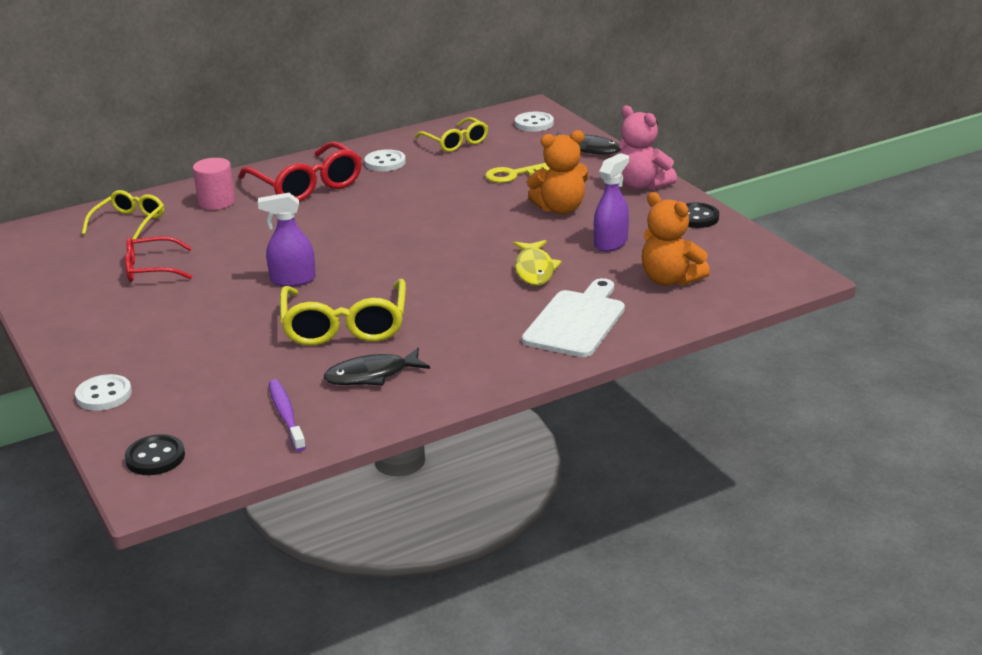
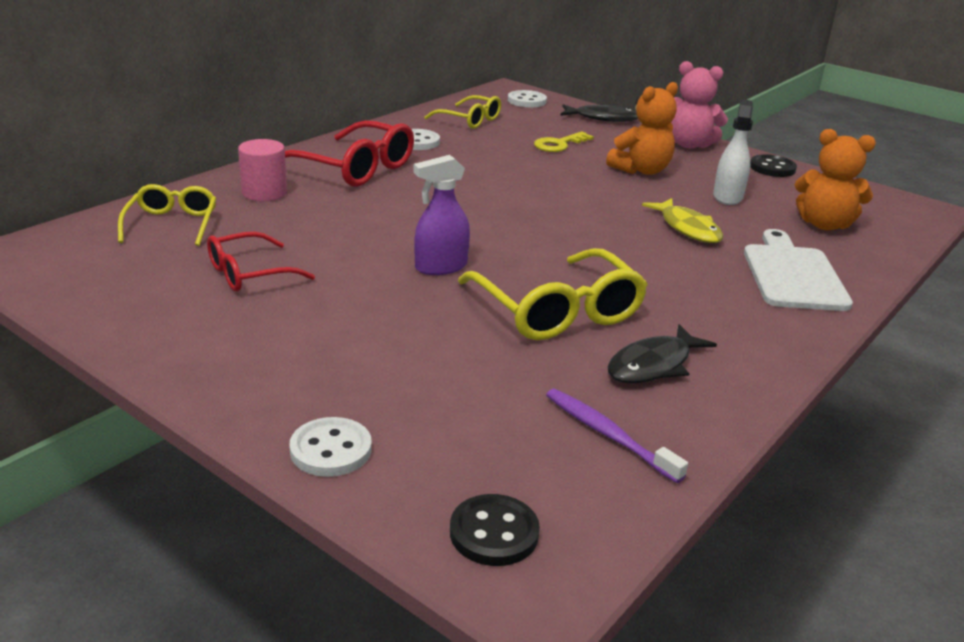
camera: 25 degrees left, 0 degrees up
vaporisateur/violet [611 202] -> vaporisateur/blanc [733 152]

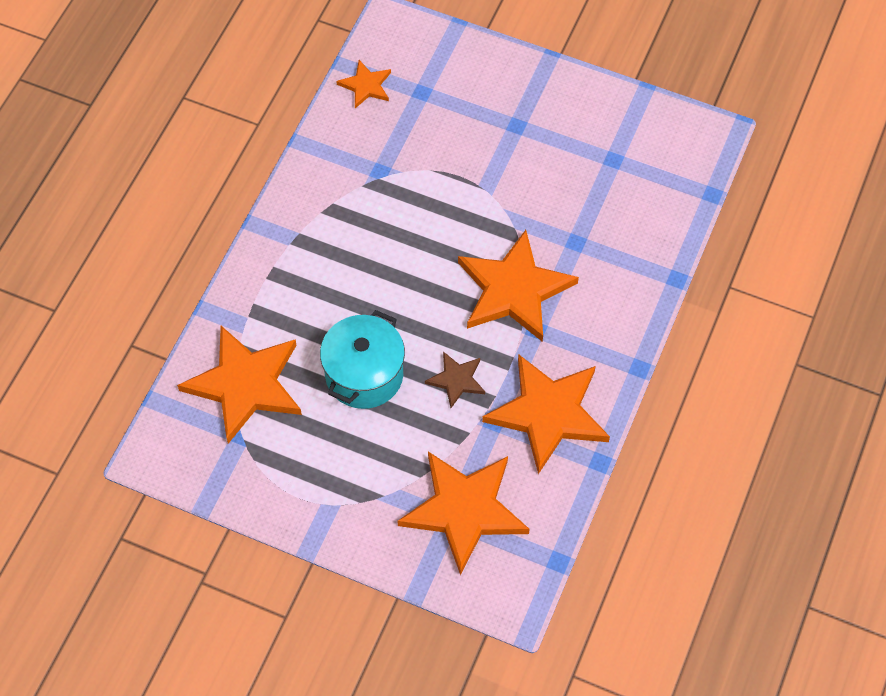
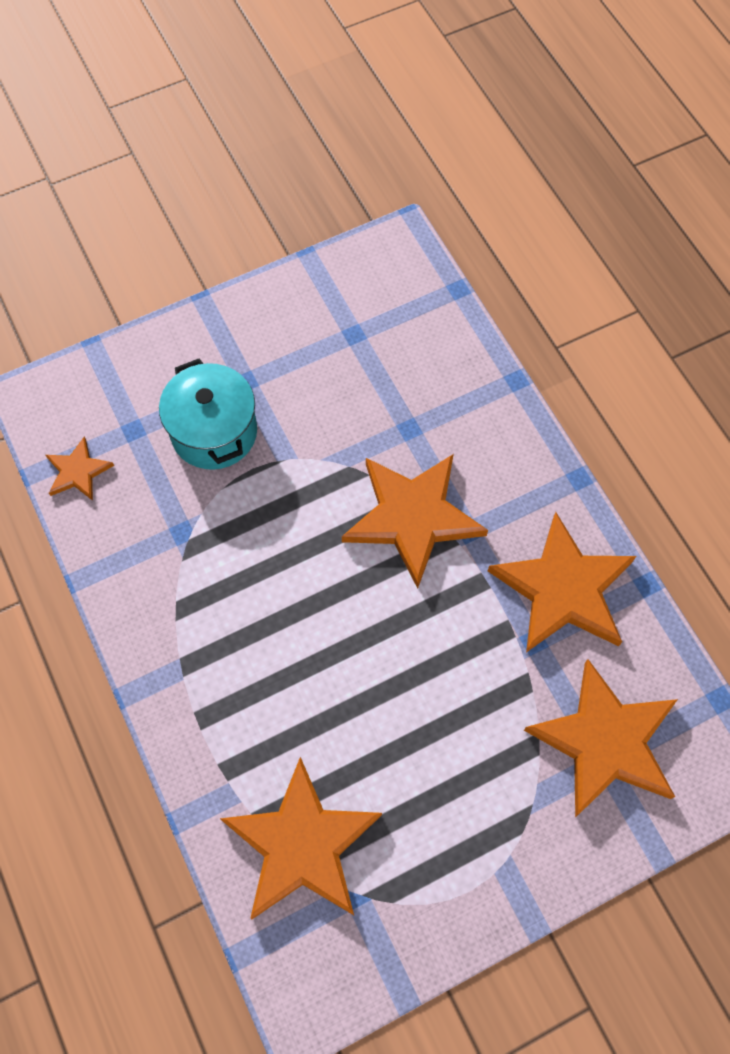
camera: 50 degrees left, 5 degrees up
étoile/marron [455 379] -> none
marmite/turquoise [362 359] -> marmite/turquoise [208 414], shifted

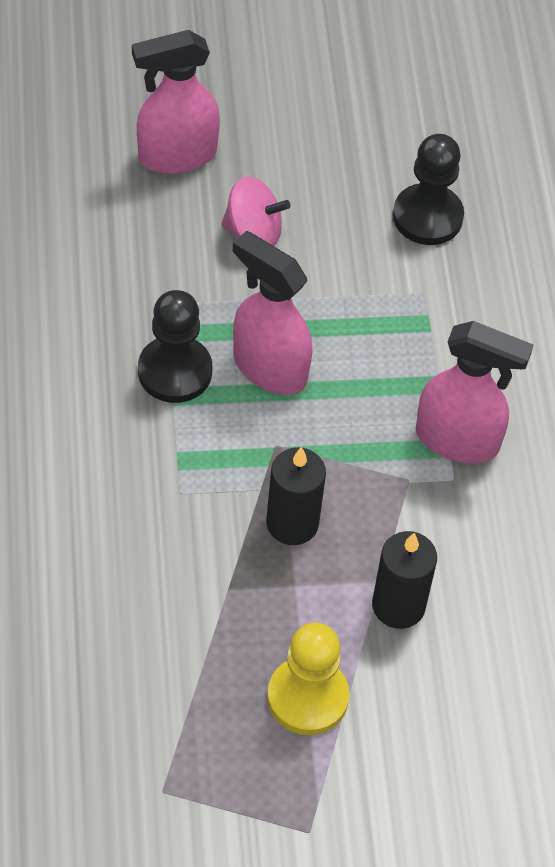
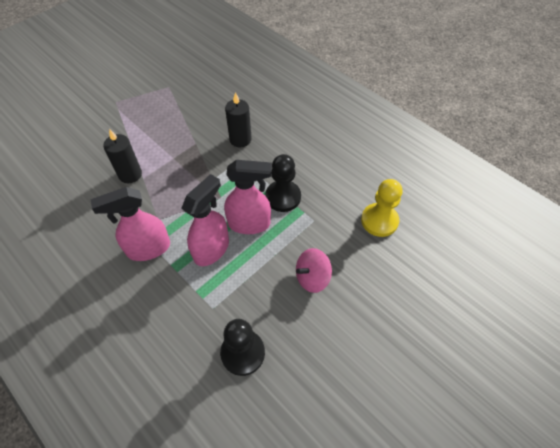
camera: 145 degrees right, 0 degrees up
vaporisateur/rose [176 102] -> vaporisateur/rose [205 220], shifted
bougie/noir [296 496] -> bougie/noir [238 120], shifted
pion/jaune [308 678] -> pion/jaune [382 208], shifted

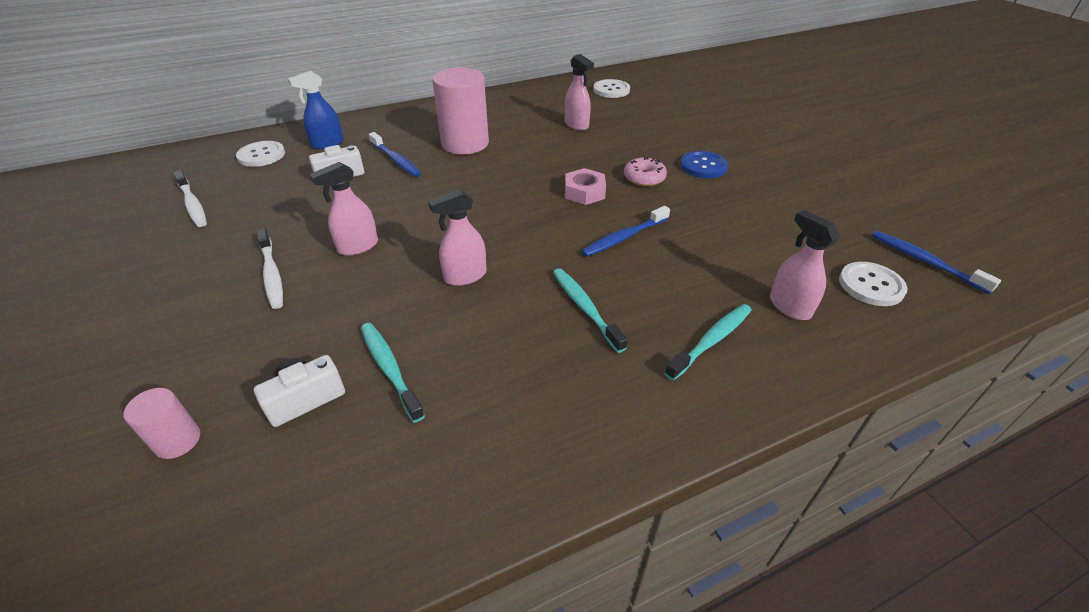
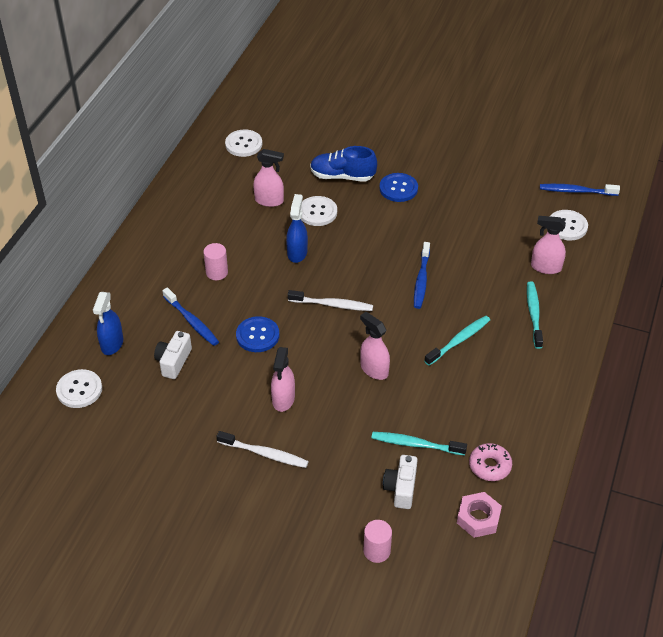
camera: 45 degrees left, 5 degrees up
none -> bouton/bleu [257 334]
none -> vaporisateur/bleu [297 228]
none -> bouton/blanc [319 211]
none -> chaussure/bleu [343 164]
brosse à dents/blanc [190 198] -> brosse à dents/blanc [330 300], shifted
écrou/rose [585 186] -> écrou/rose [479 515], shifted
beignet/rose [645 171] -> beignet/rose [490 462], shifted
brosse à dents/bleu [395 154] -> brosse à dents/bleu [190 316], 45 degrees clockwise
vaporisateur/rose [457 237] -> vaporisateur/rose [375 346], 120 degrees clockwise
brosse à dents/turquoise [590 310] -> brosse à dents/turquoise [457 341], 120 degrees clockwise
cylindre/rose [460 111] -> cylindre/rose [215 261], x0.49

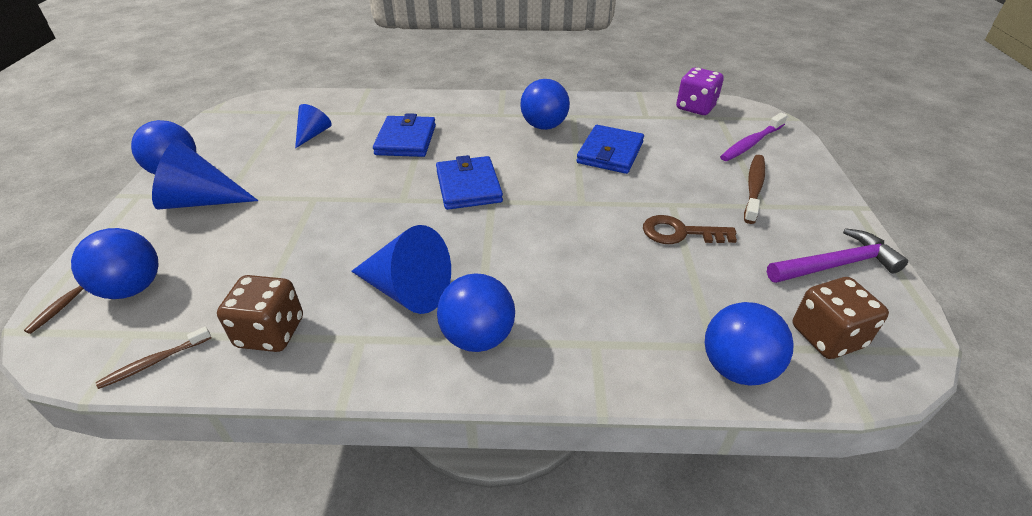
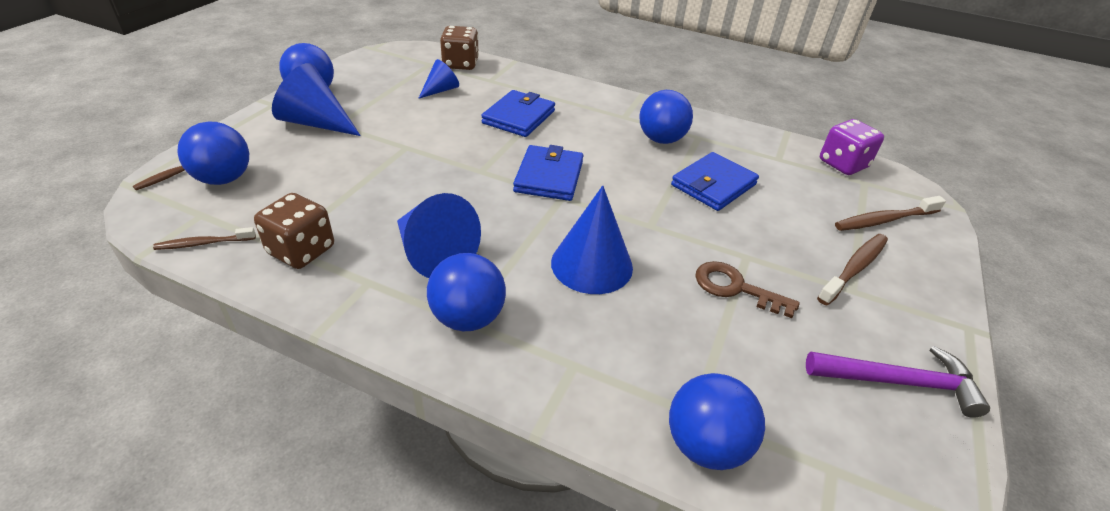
camera: 20 degrees right, 0 degrees up
none -> cône/bleu [592 240]
dé/marron [841 318] -> dé/marron [459 48], shifted
brosse à dents/violet [754 137] -> brosse à dents/marron [890 213]

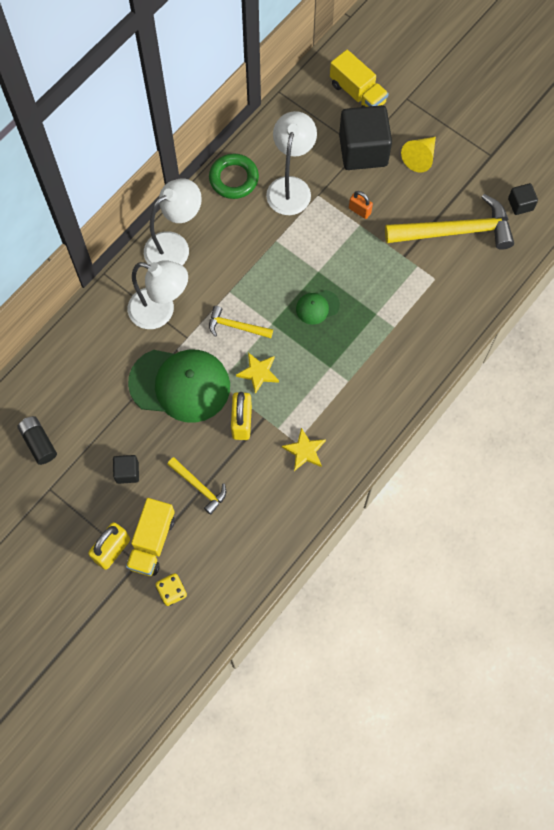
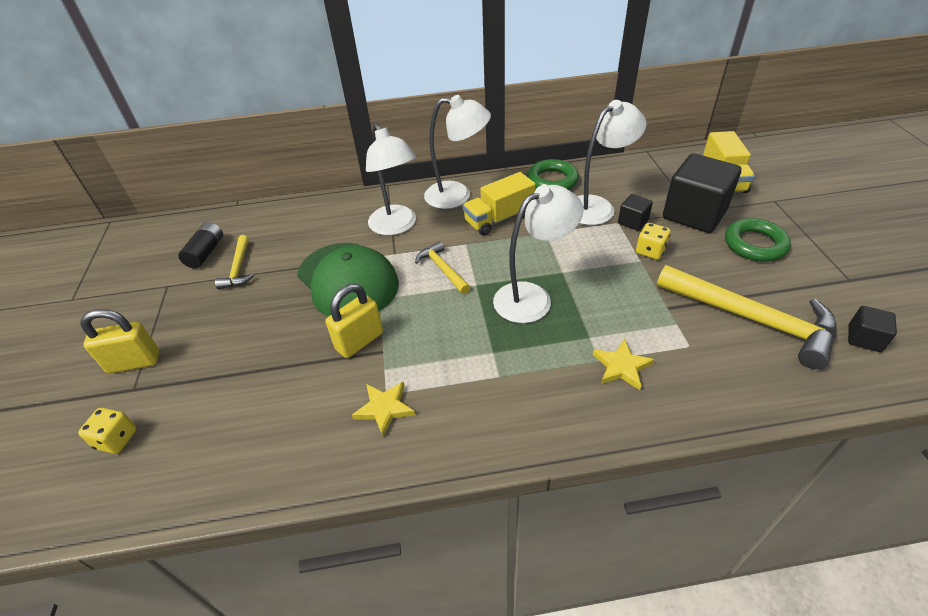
camera: 45 degrees right, 25 degrees down
cube/noir [126 469] -> cube/noir [635 212], shifted
camion/jaune [150 537] -> camion/jaune [499 204], shifted
marteau/jaune [196 486] -> marteau/jaune [234 262], shifted
étoile/jaune [257 373] -> étoile/jaune [623 364], shifted
casquette/vert [318 307] -> lampe/blanc [538 254]
cadenas/orange [361 205] -> dé/jaune [653 241]
cône/jaune [418 155] -> anneau/vert [758 240]

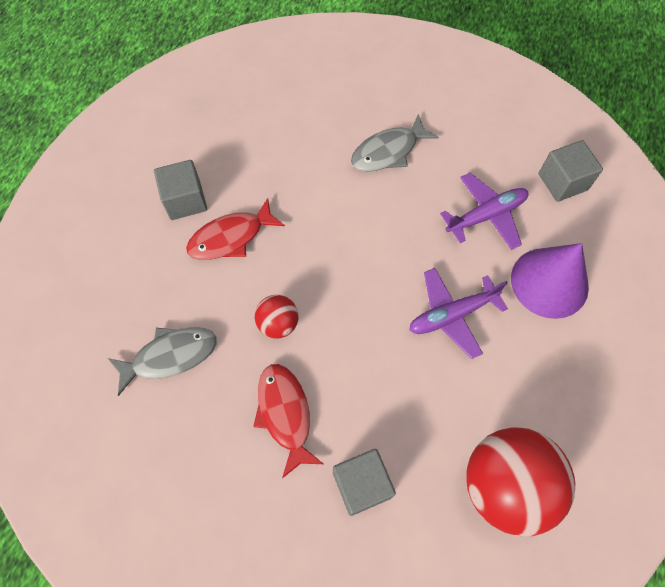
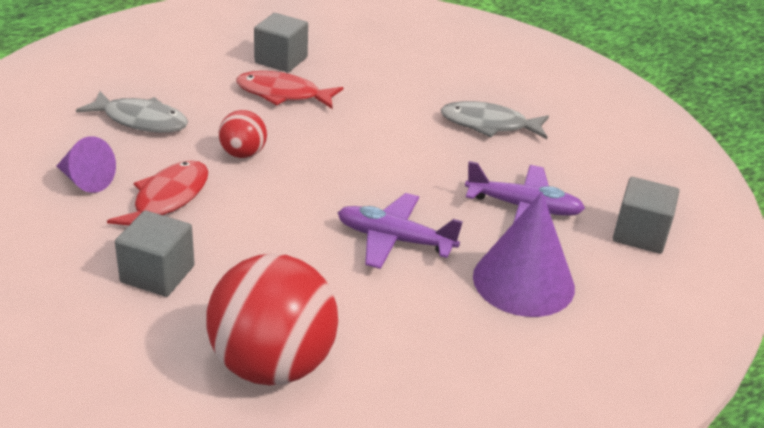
camera: 40 degrees right, 30 degrees down
none -> cône/violet [86 164]

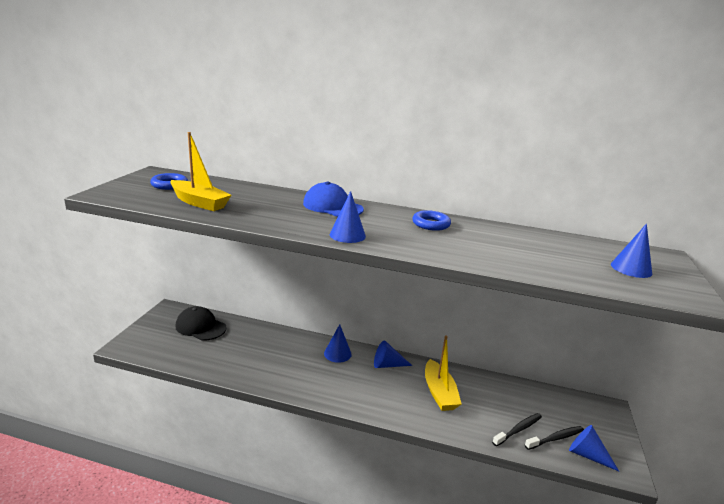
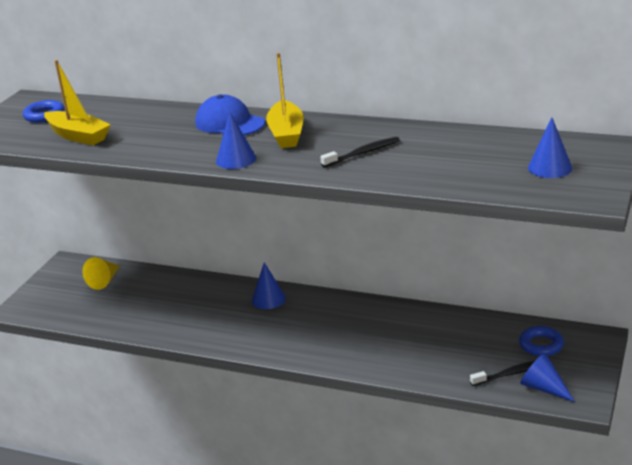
camera: 10 degrees right, 5 degrees up
cône/bleu [393 354] -> none
anneau/bleu [431 220] -> anneau/bleu [541 341], shifted
bateau/jaune [443 373] -> bateau/jaune [285 100], shifted
brosse à dents/noir [517 429] -> brosse à dents/noir [360 152], shifted
casquette/noir [201 323] -> cône/jaune [101 273]

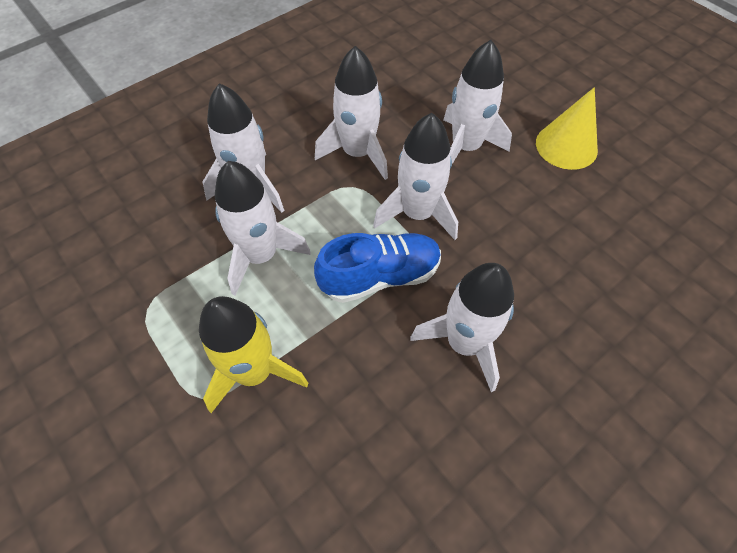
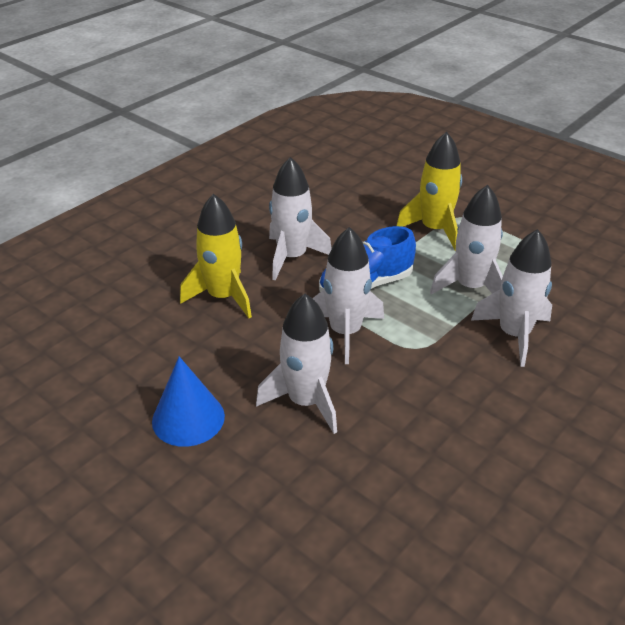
camera: 170 degrees right, 20 degrees down
fusée/blanc [351 113] -> none
none -> fusée/jaune [216 256]
cône/jaune [567 128] -> cône/bleu [188 401]

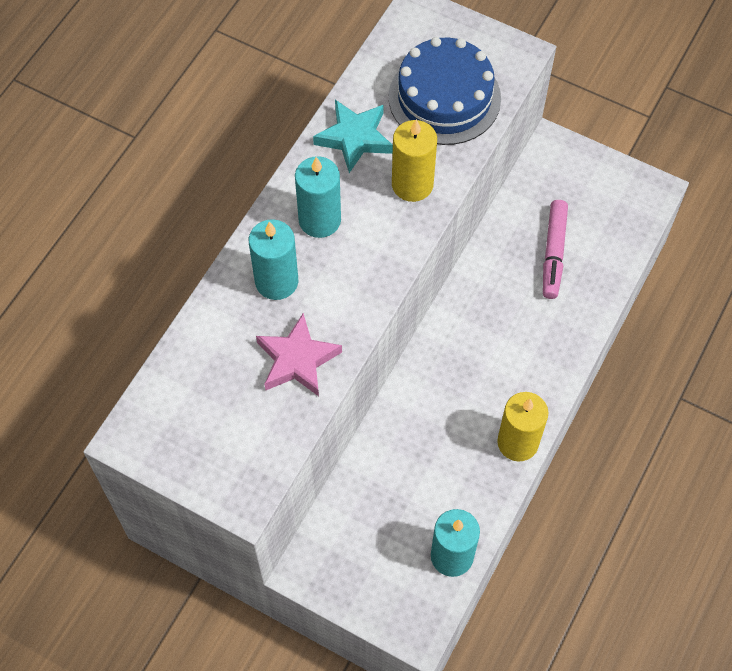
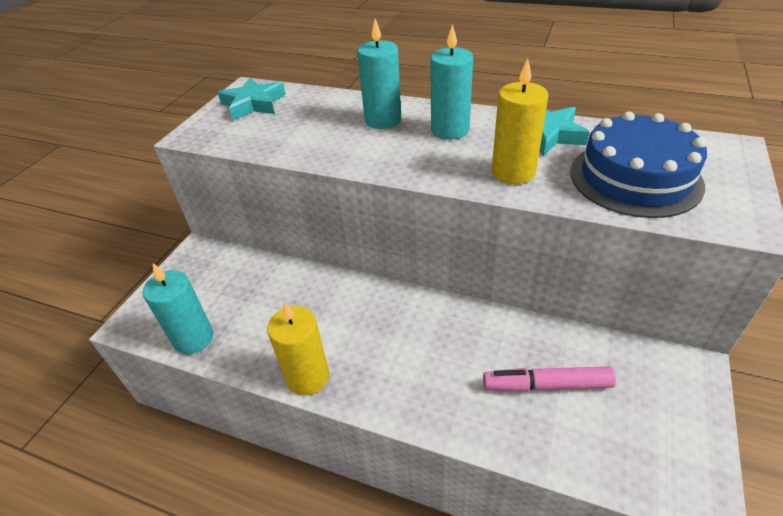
camera: 85 degrees right, 20 degrees down
étoile/rose [299 354] -> none
none -> étoile/turquoise [252 98]

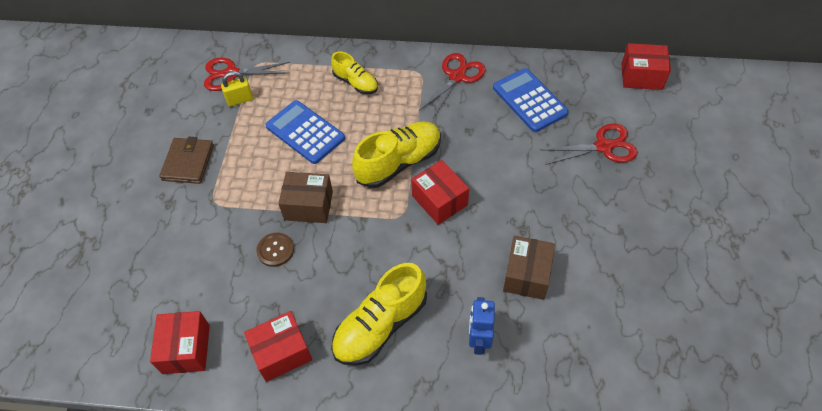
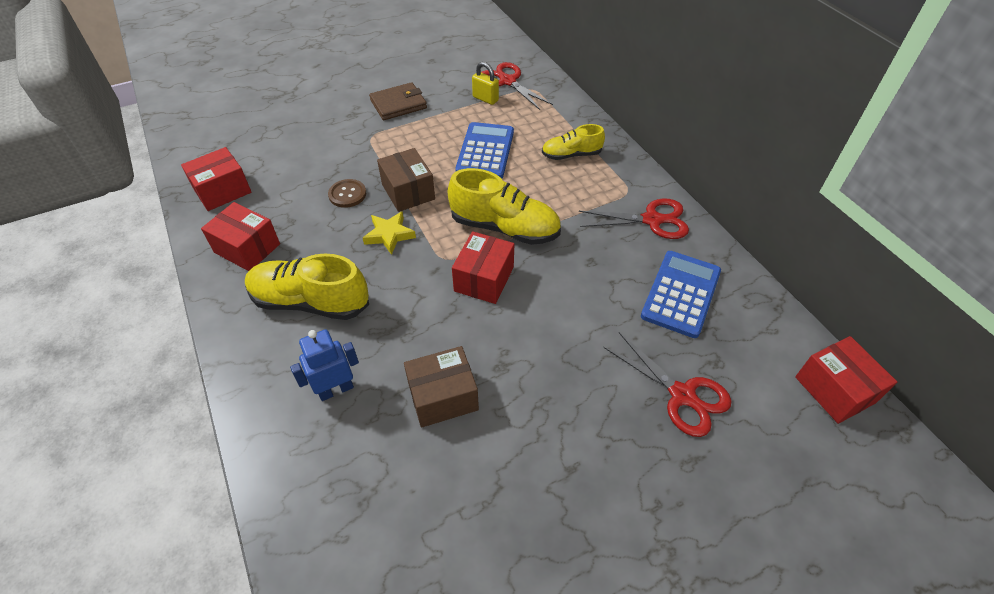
camera: 55 degrees right, 5 degrees down
none -> étoile/jaune [389 233]
chaussure/jaune [354 73] -> chaussure/jaune [573 142], 75 degrees clockwise

